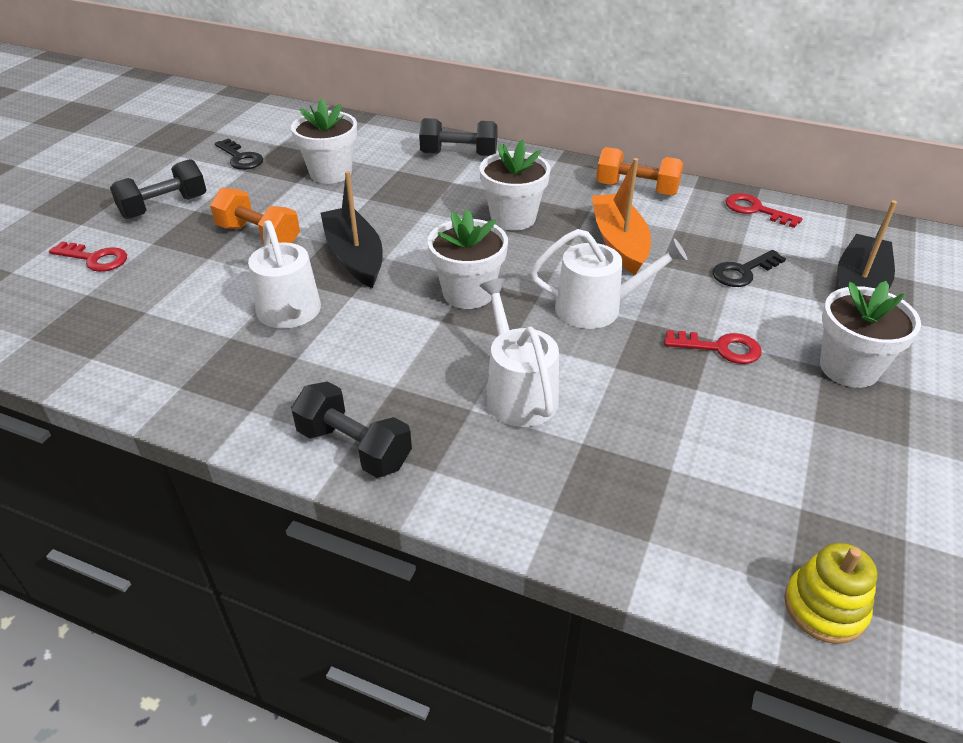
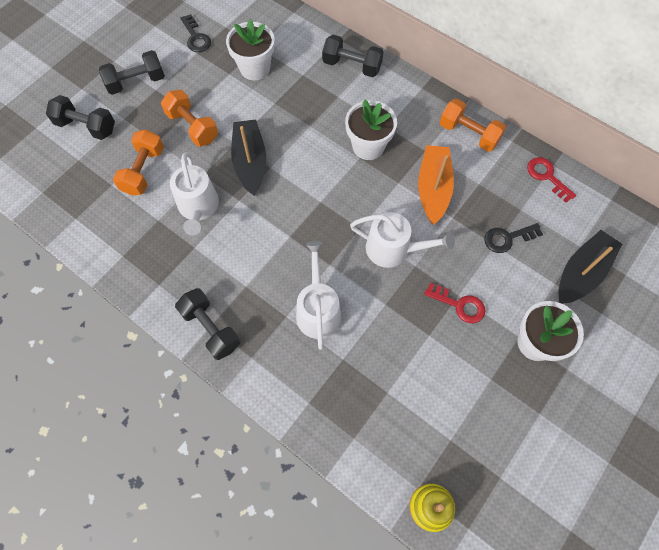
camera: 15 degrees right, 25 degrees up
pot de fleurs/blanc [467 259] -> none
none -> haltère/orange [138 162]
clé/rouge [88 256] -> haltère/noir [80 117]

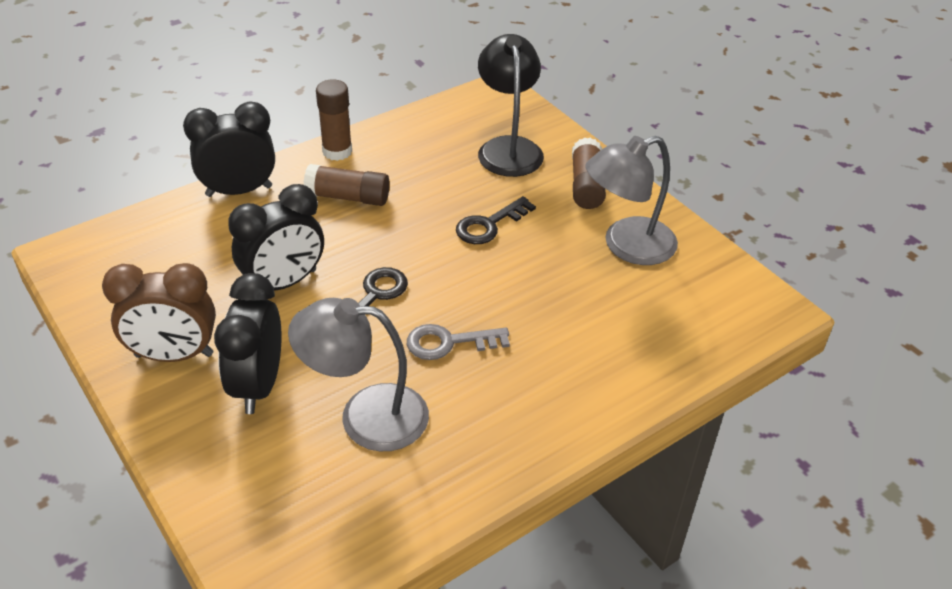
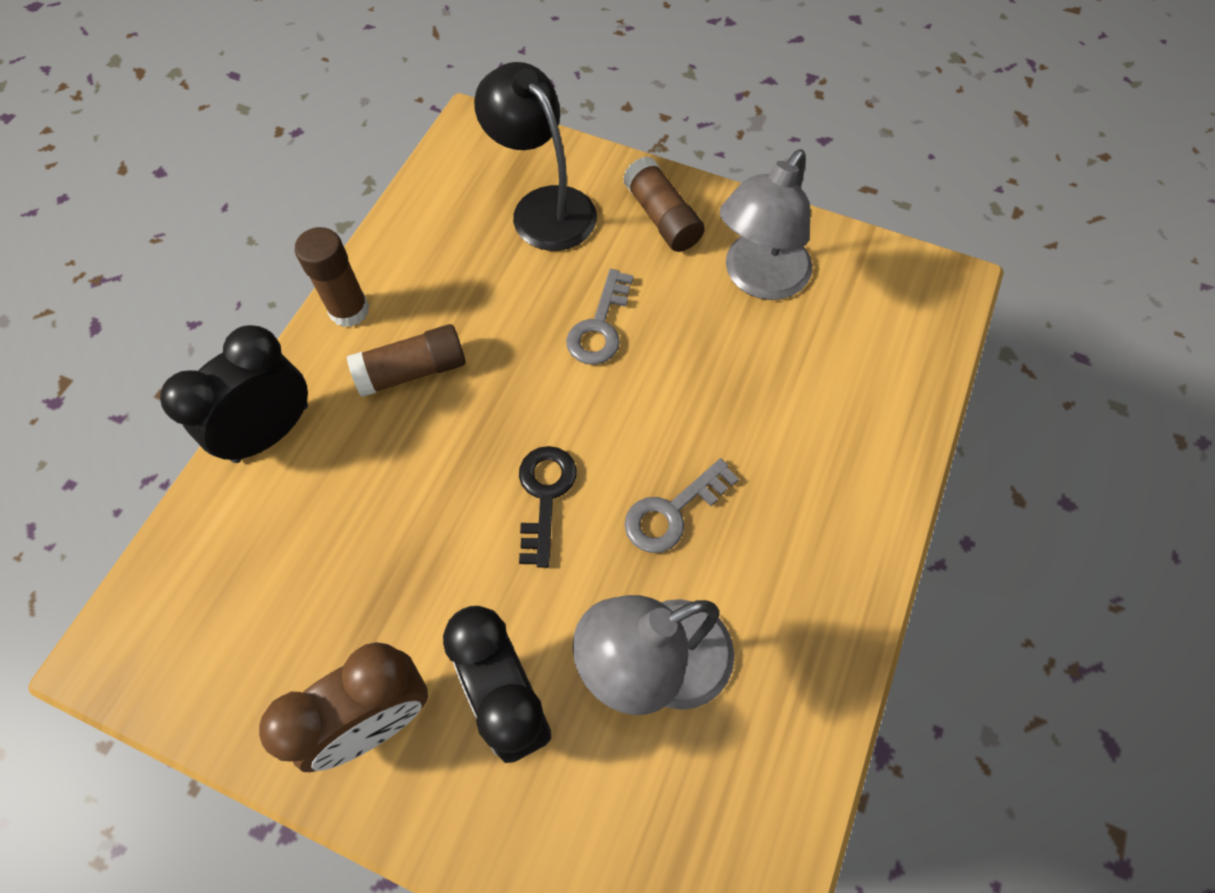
camera: 30 degrees left, 20 degrees up
réveil/noir [276 237] -> none
clé/noir [496 220] -> clé/gris [600 317]

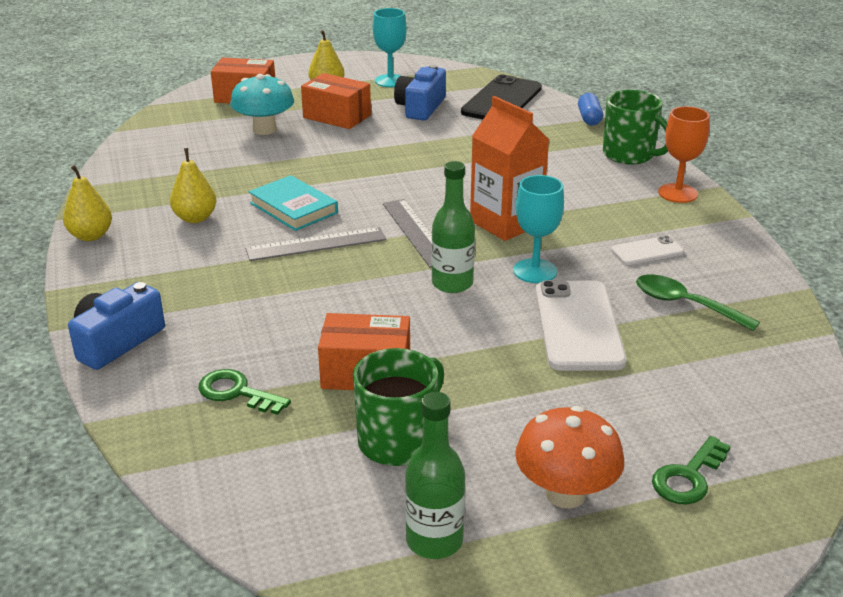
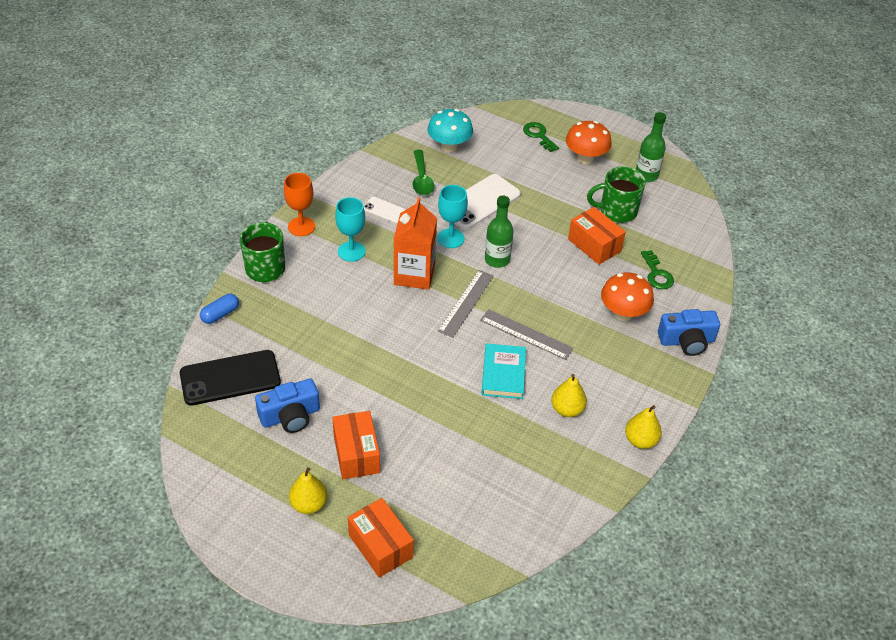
camera: 135 degrees left, 15 degrees up
none -> champignon/orange [627 296]
champignon/turquoise [262 104] -> champignon/turquoise [450 130], shifted
verre à pied/turquoise [390 47] -> verre à pied/turquoise [350 229], shifted
clé/vert [691 470] -> clé/vert [541 137], 120 degrees counterclockwise

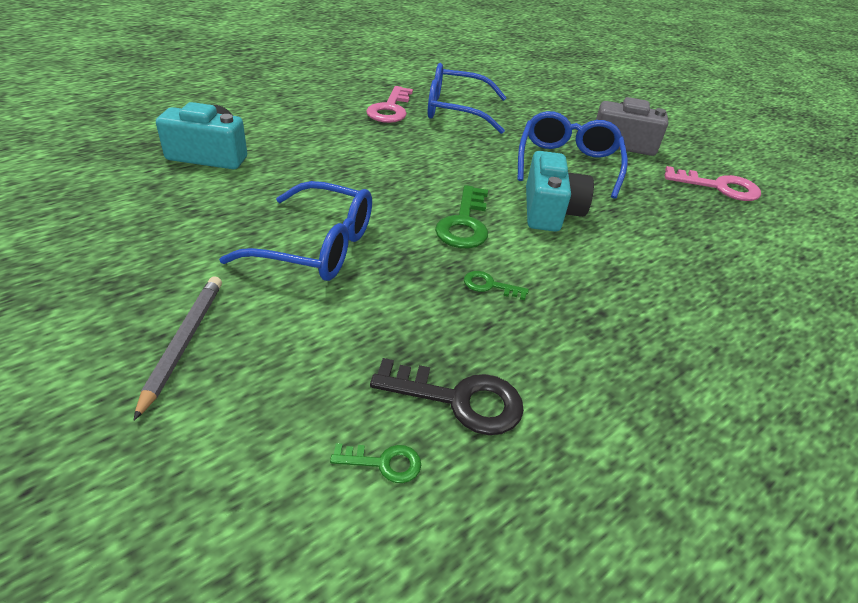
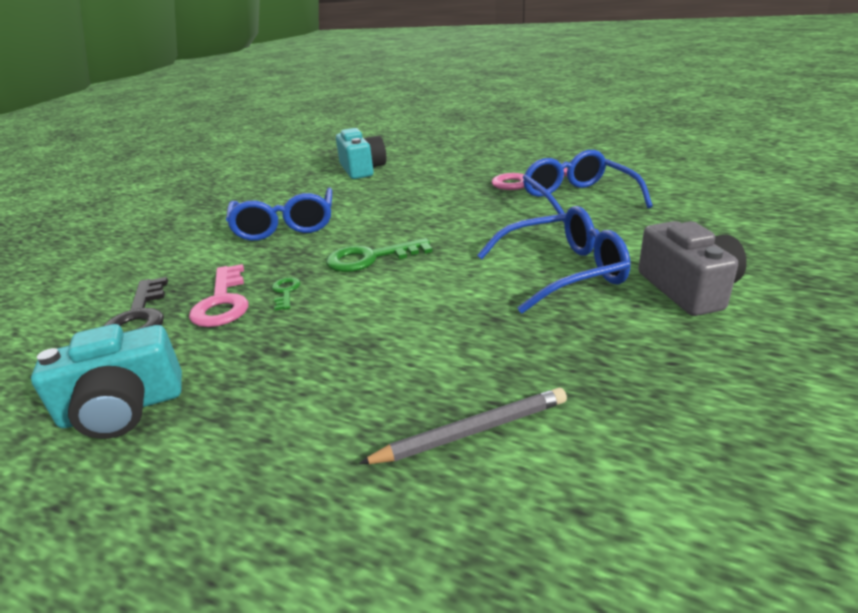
camera: 70 degrees right, 10 degrees down
clé/vert [375 463] -> none
crayon/gris [177 348] -> crayon/gris [462 426], shifted
appareil photo/turquoise [560 191] -> appareil photo/turquoise [106 381], shifted
clé/rose [712 183] -> clé/rose [218 295], shifted

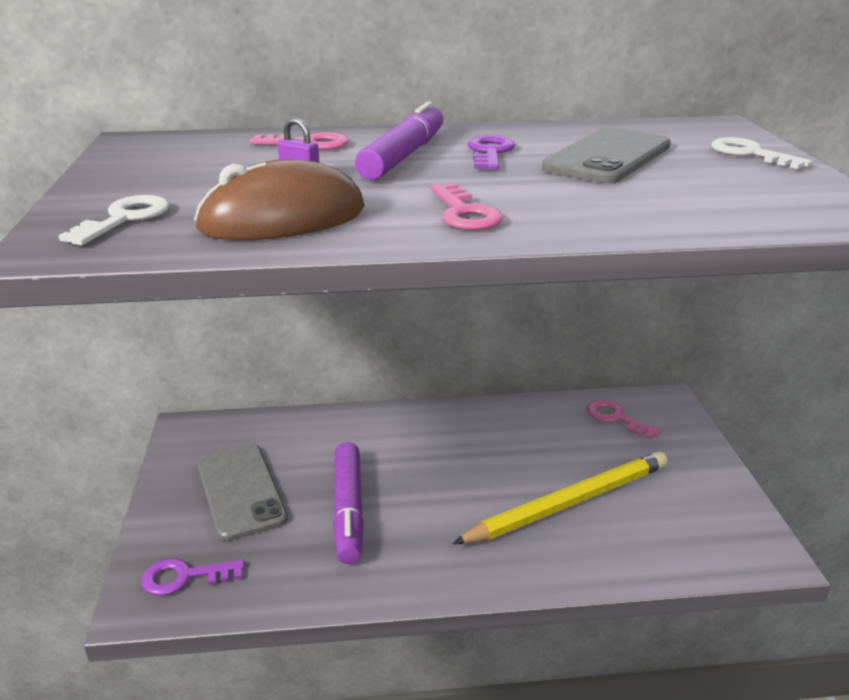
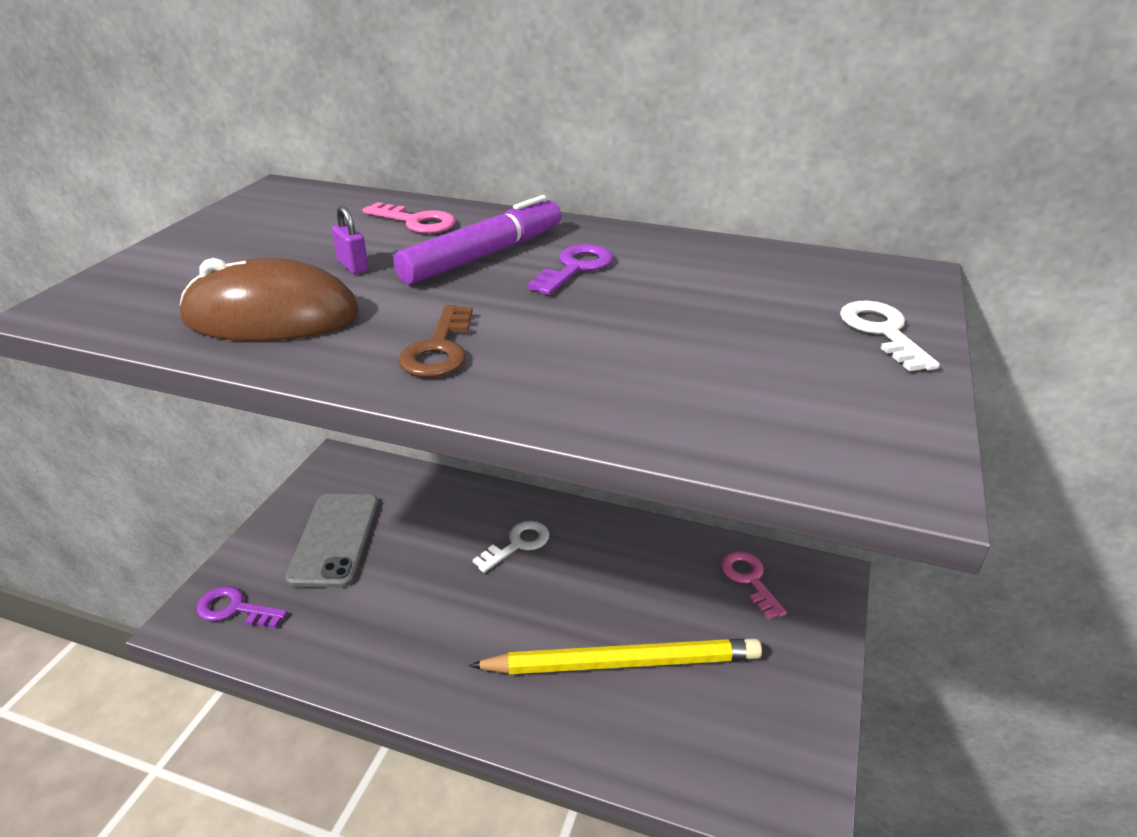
camera: 25 degrees right, 5 degrees up
feutre/violet [348 503] -> none
téléphone/gris [606 155] -> none
clé/blanc [114 220] -> clé/blanc [511 547], shifted
clé/rose [466 206] -> clé/marron [435 341]

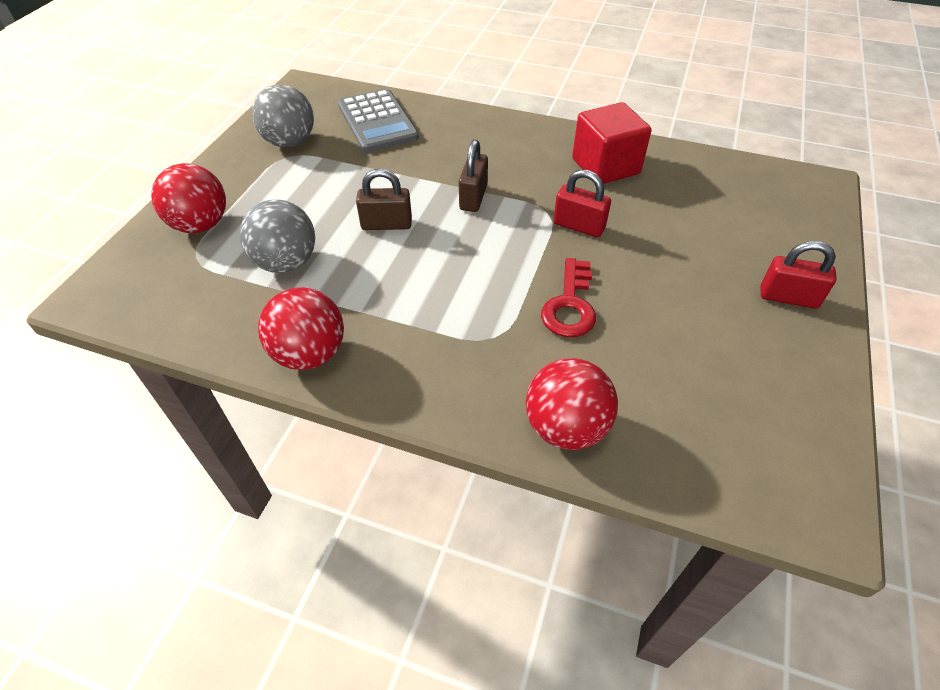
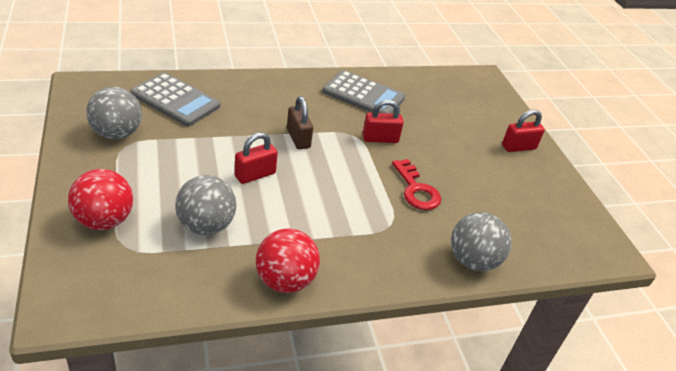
camera: 40 degrees left, 10 degrees down
cube/rouge [611 143] -> calculatrice/gris [363 92]
cadenas/marron [384 199] -> cadenas/rouge [256 158]
balle/rouge [572 404] -> balle/gris [481 241]

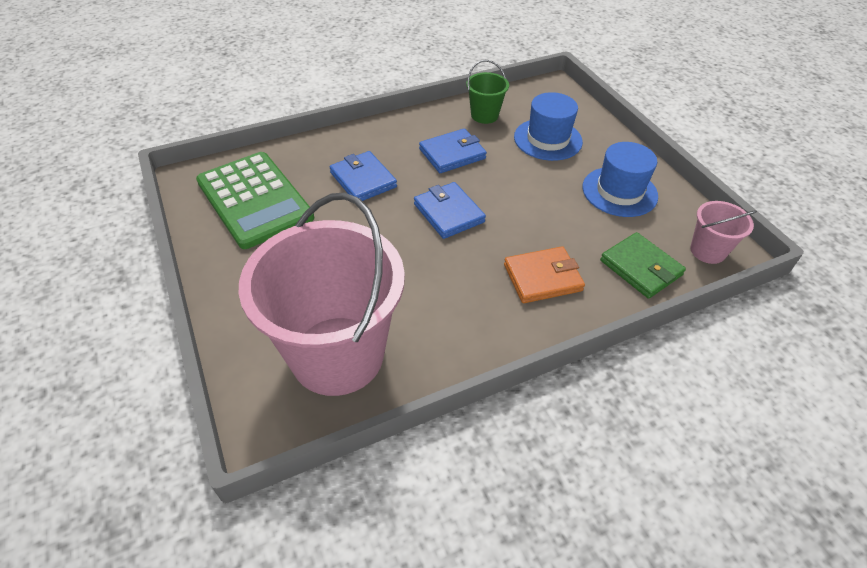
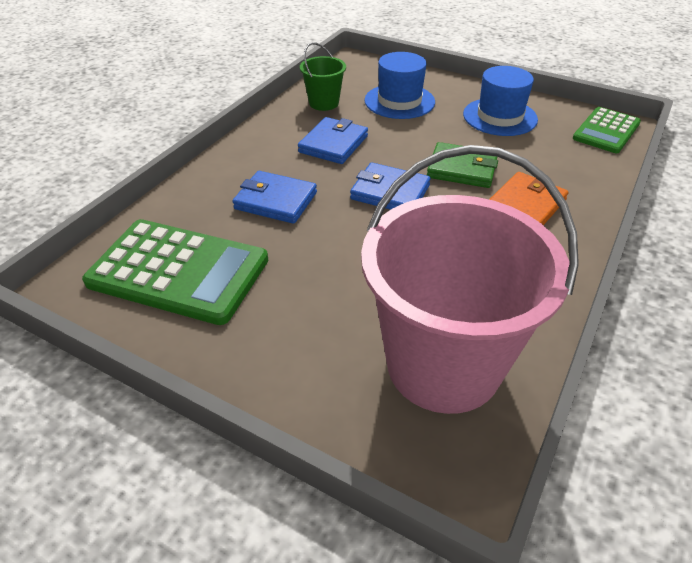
camera: 35 degrees left, 5 degrees down
portefeuille/vert [643 265] -> portefeuille/vert [462 165], shifted
seau/rose [723 232] -> calculatrice/vert [607 130]

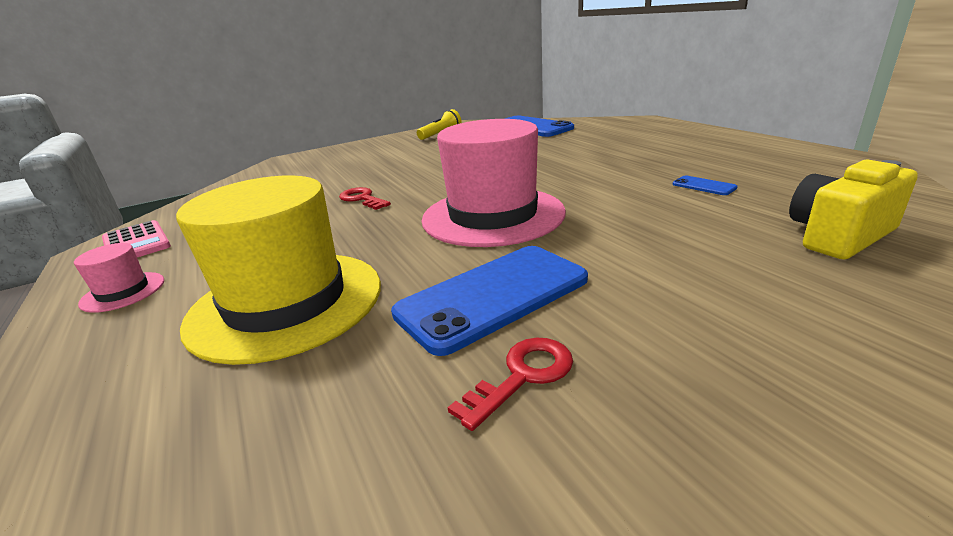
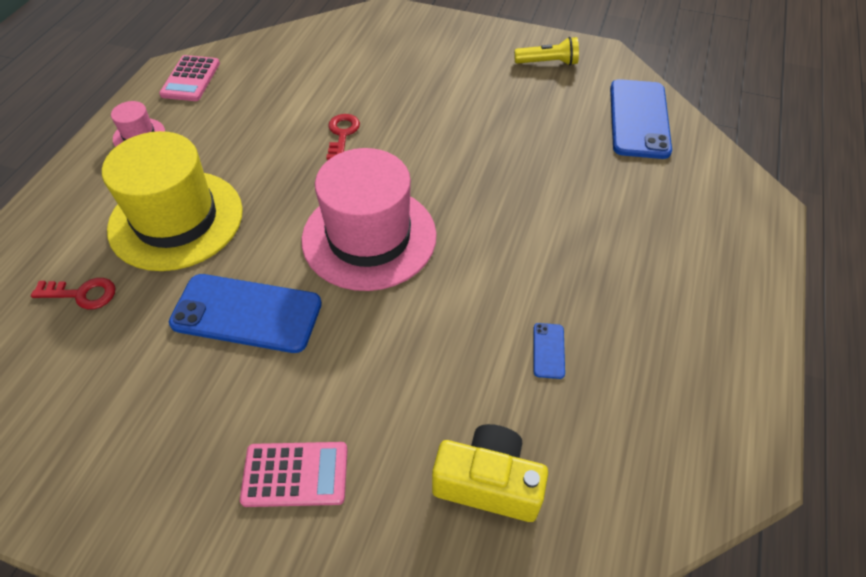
camera: 45 degrees right, 25 degrees up
none -> calculatrice/rose [294 474]
clé/rouge [510 384] -> clé/rouge [73 293], shifted

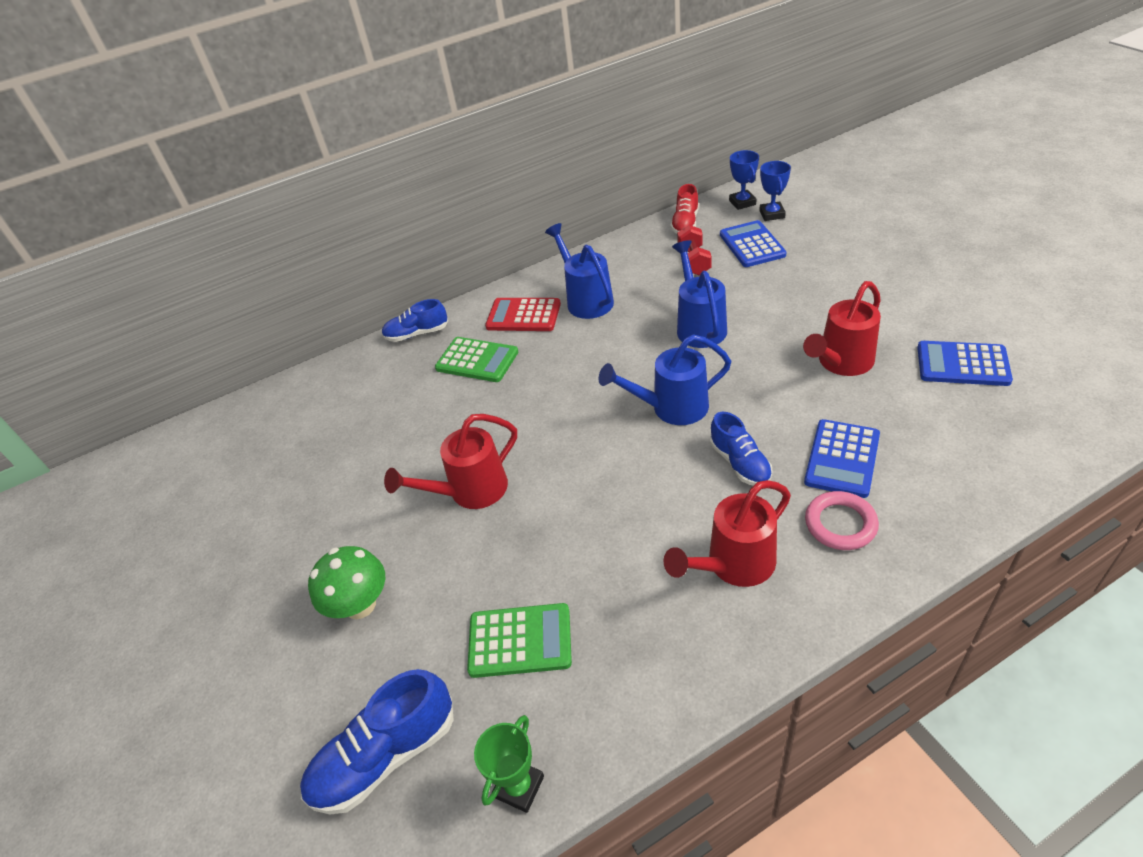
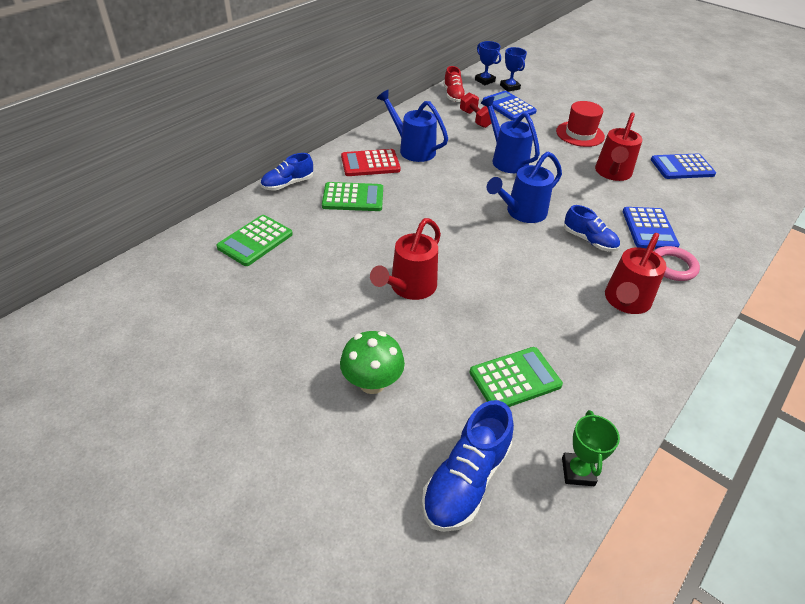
camera: 30 degrees left, 0 degrees up
none -> calculatrice/vert [254 240]
none -> chapeau/rouge [580 124]

